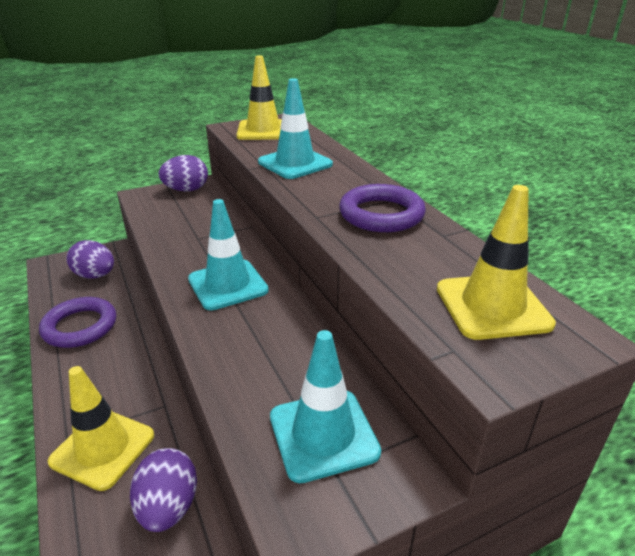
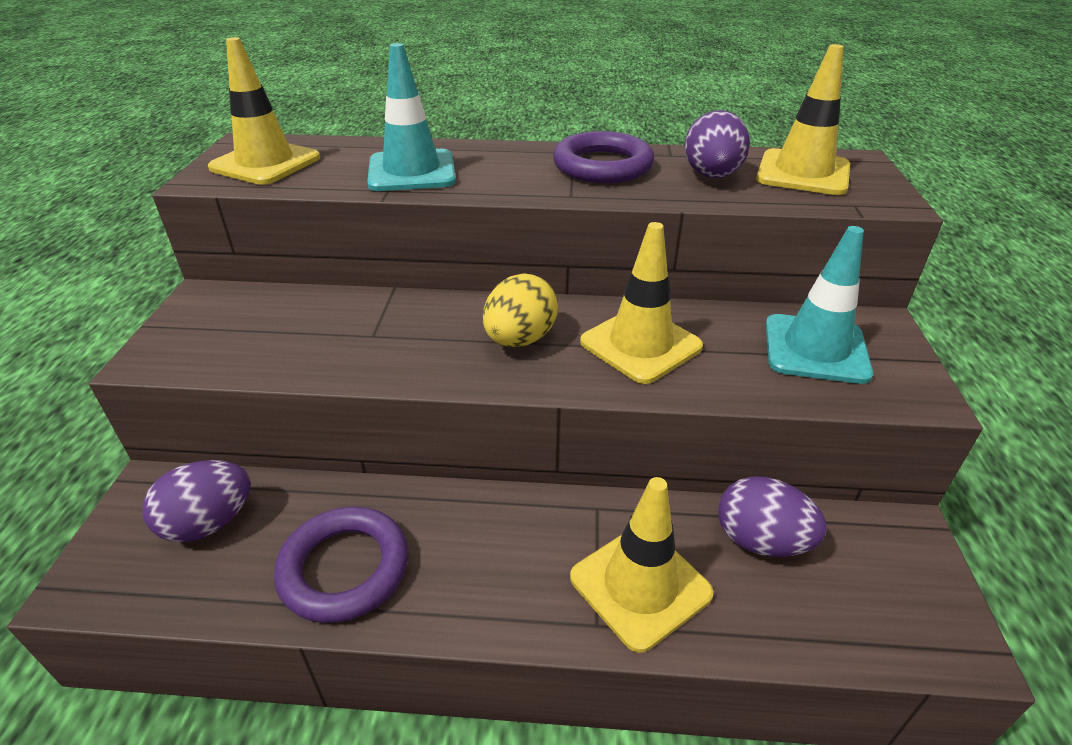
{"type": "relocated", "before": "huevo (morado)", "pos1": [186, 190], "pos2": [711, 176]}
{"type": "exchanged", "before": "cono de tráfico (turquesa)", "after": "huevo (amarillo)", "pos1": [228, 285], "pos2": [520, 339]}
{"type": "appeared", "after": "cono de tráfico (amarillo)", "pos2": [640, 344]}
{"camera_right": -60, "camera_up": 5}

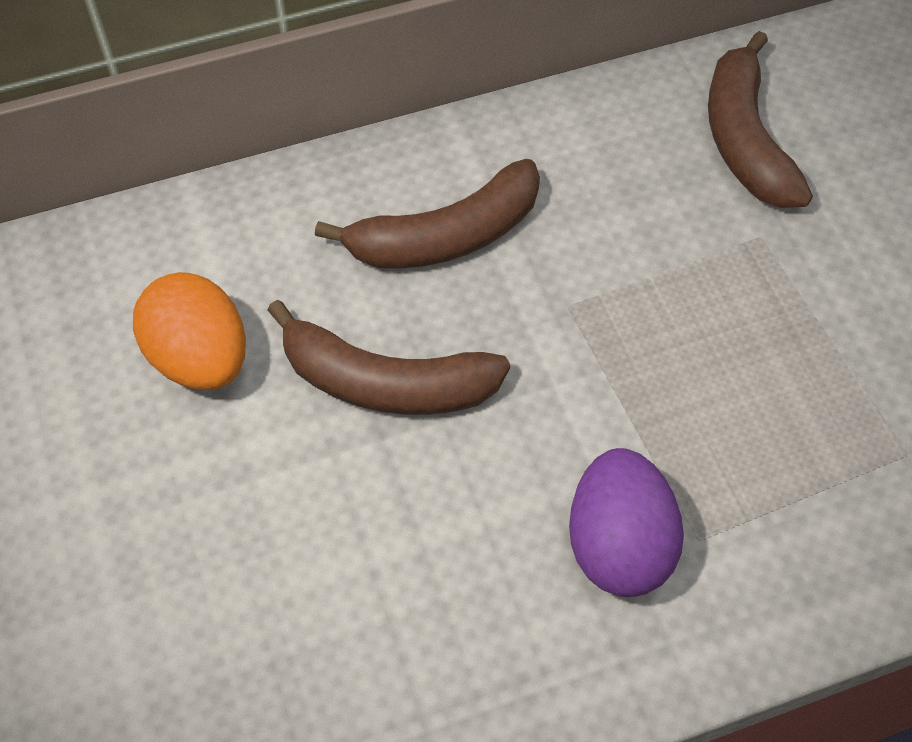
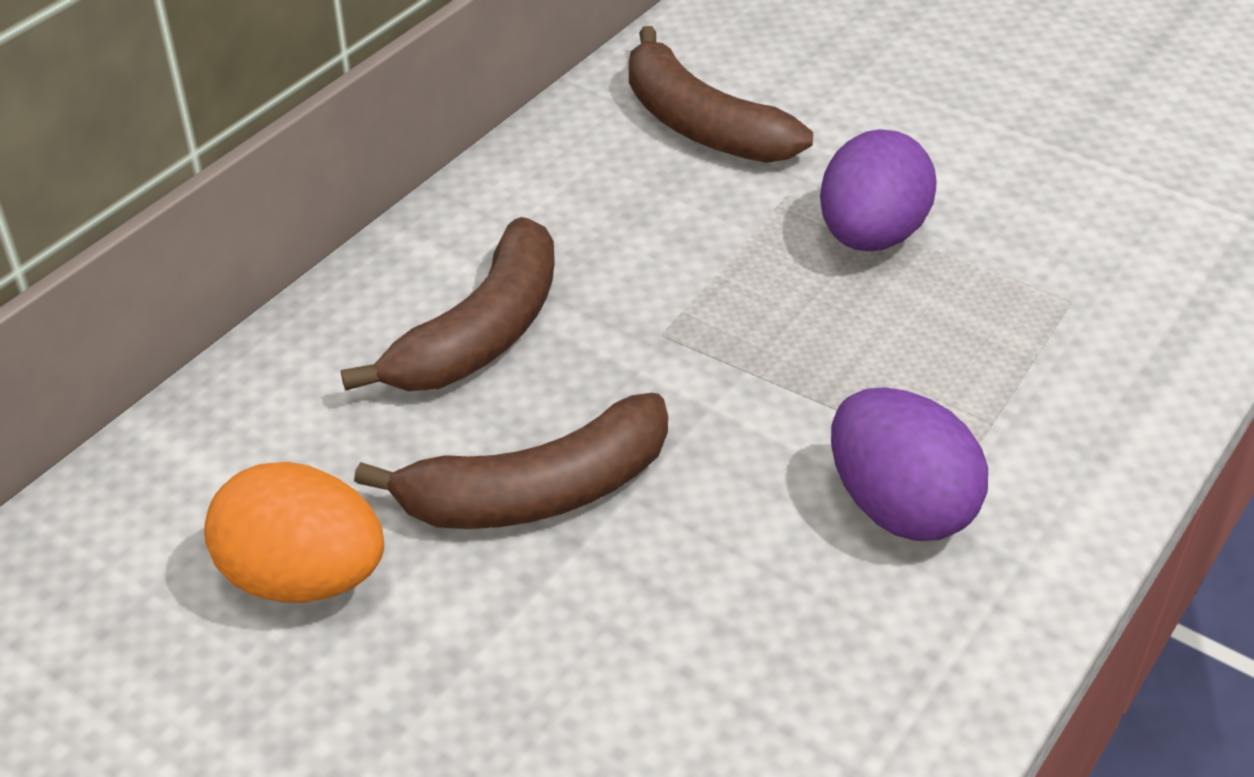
{"type": "appeared", "after": "huevo (morado)", "pos2": [870, 236]}
{"camera_right": -35, "camera_up": -15}

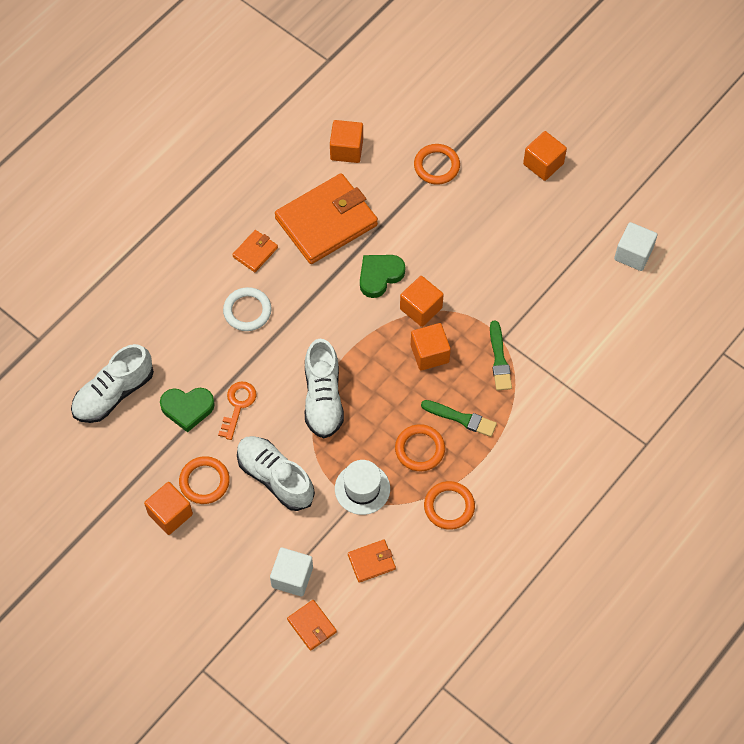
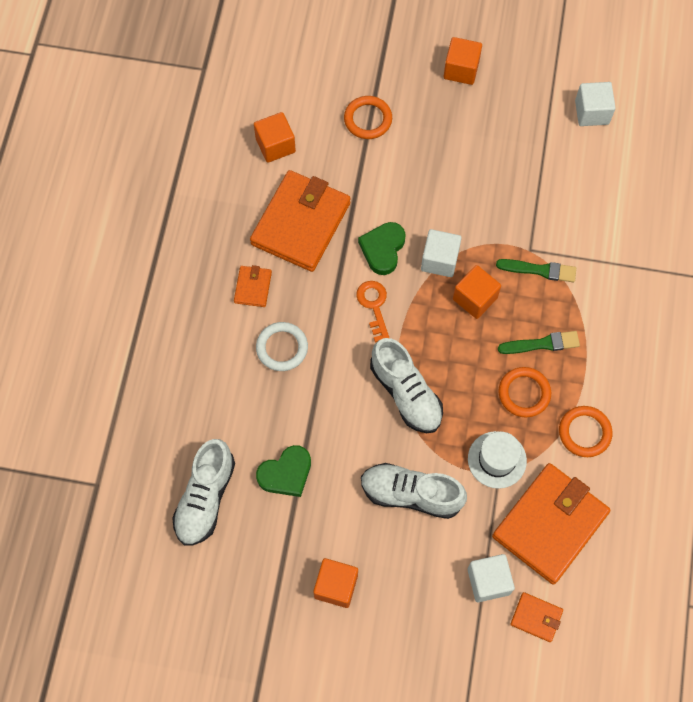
{"type": "missing", "before": "anillo (naranja)", "pos1": [204, 481]}
{"type": "relocated", "before": "llave (naranja)", "pos1": [238, 405], "pos2": [374, 306]}
{"type": "size", "before": "cartera (naranja)", "pos1": [371, 562], "pos2": [550, 524], "scale": 2.25}
{"type": "colour", "before": "cubo (naranja)", "after": "cubo (blanco)", "pos1": [421, 308], "pos2": [439, 260]}
{"type": "spun", "before": "pincel (verde)", "pos1": [499, 359], "pos2": [539, 270], "turn": -45}
{"camera_right": -30, "camera_up": 5}

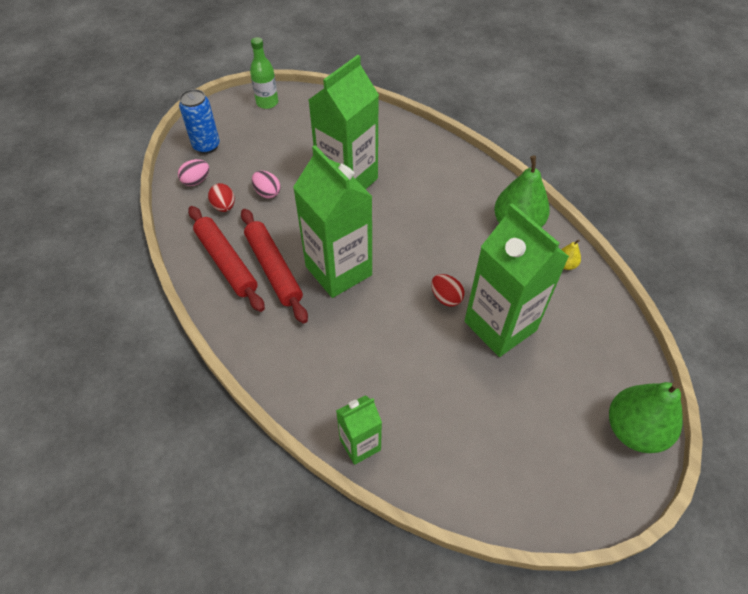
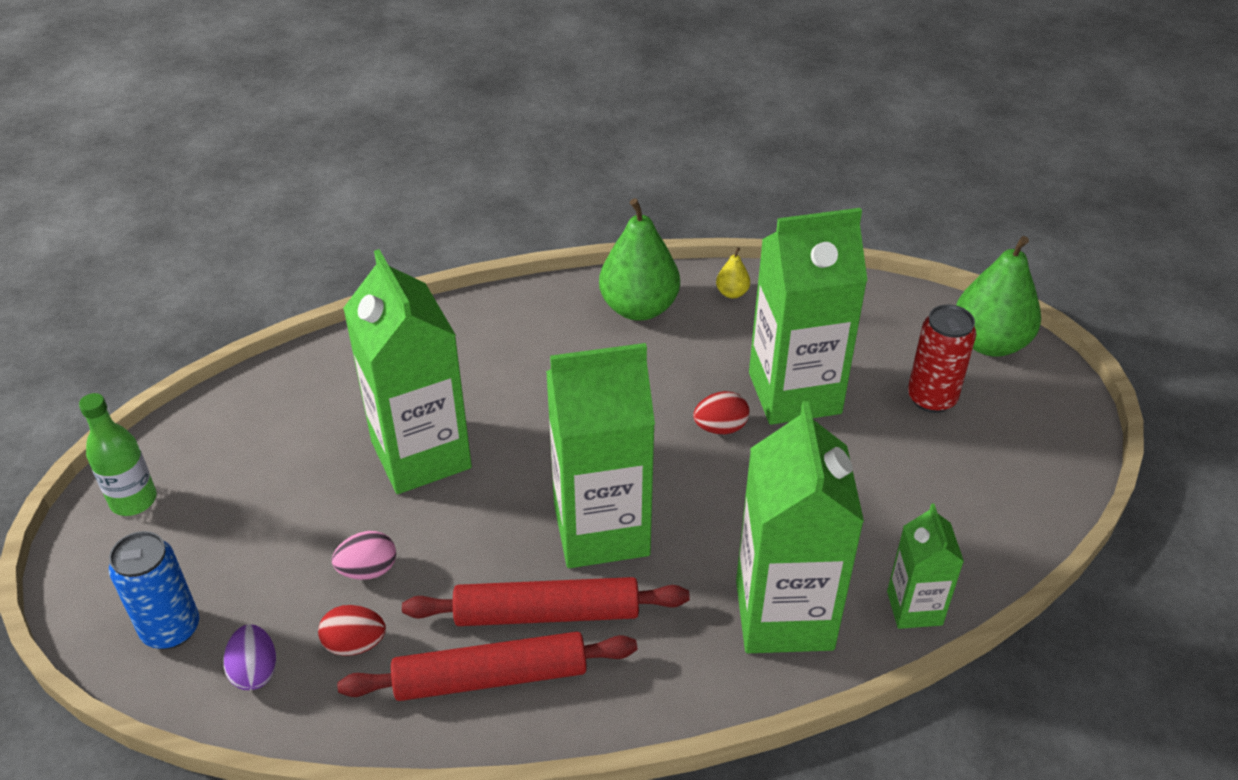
{"type": "colour", "before": "huevo (rosa)", "after": "huevo (morado)", "pos1": [196, 181], "pos2": [255, 671]}
{"type": "appeared", "after": "cartón de leche (verde)", "pos2": [784, 615]}
{"type": "appeared", "after": "lata (rojo)", "pos2": [931, 398]}
{"camera_right": -65, "camera_up": -10}

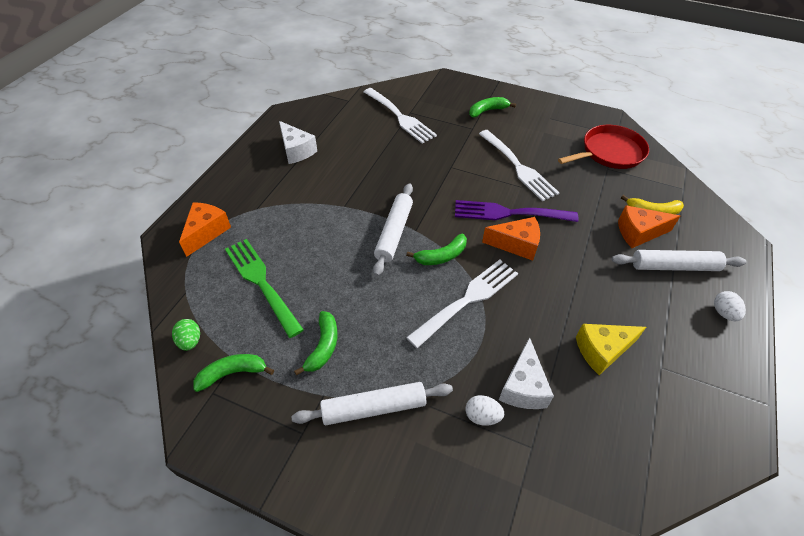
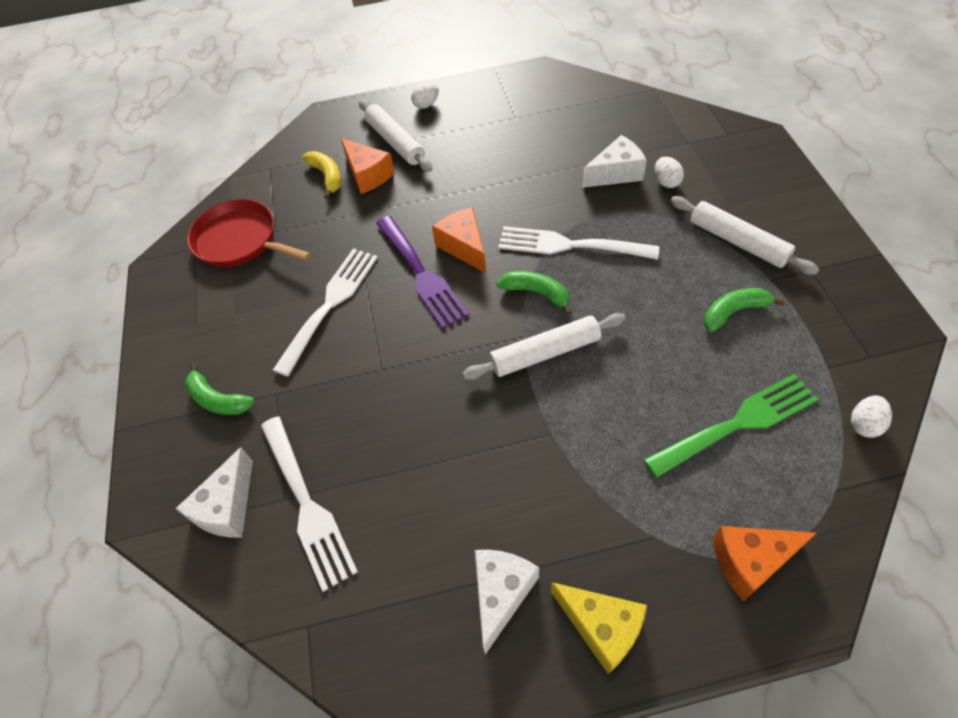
{"type": "colour", "before": "huevo (verde)", "after": "huevo (blanco)", "pos1": [190, 341], "pos2": [864, 424]}
{"type": "missing", "before": "plátano (verde)", "pos1": [233, 373]}
{"type": "spun", "before": "tenedor (verde)", "pos1": [261, 282], "pos2": [737, 424], "turn": -135}
{"type": "spun", "before": "tenedor (blanco)", "pos1": [400, 117], "pos2": [306, 504], "turn": 135}
{"type": "relocated", "before": "queso (amarillo)", "pos1": [602, 351], "pos2": [601, 627]}
{"type": "appeared", "after": "queso (blanco)", "pos2": [227, 507]}
{"camera_right": -120, "camera_up": 5}

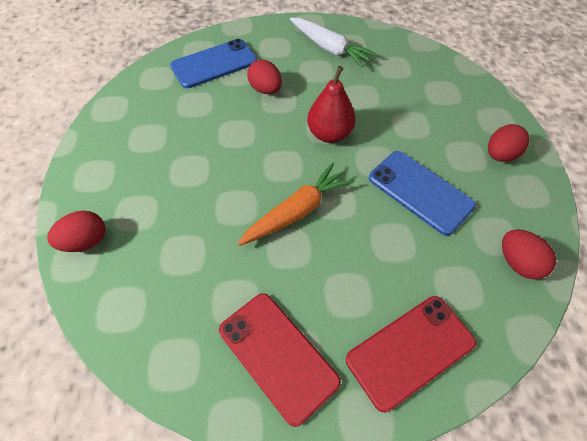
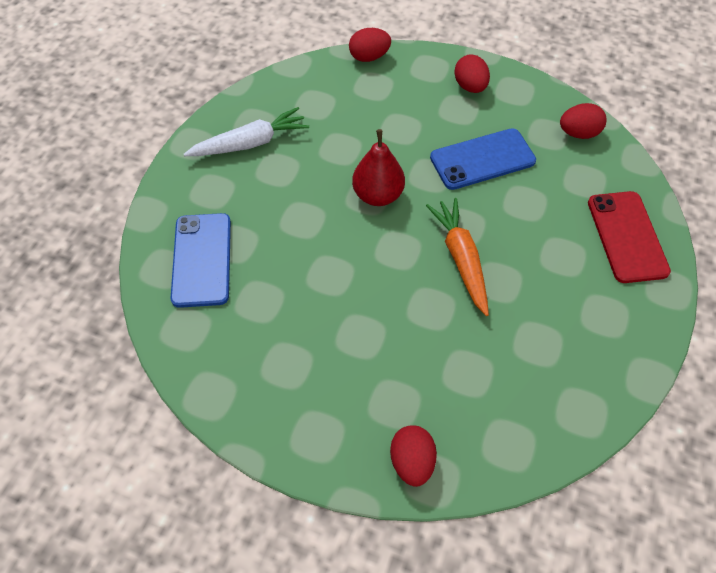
{"type": "missing", "before": "móvil (rojo)", "pos1": [278, 355]}
{"type": "relocated", "before": "huevo (rojo)", "pos1": [265, 90], "pos2": [369, 57]}
{"camera_right": -65, "camera_up": 0}

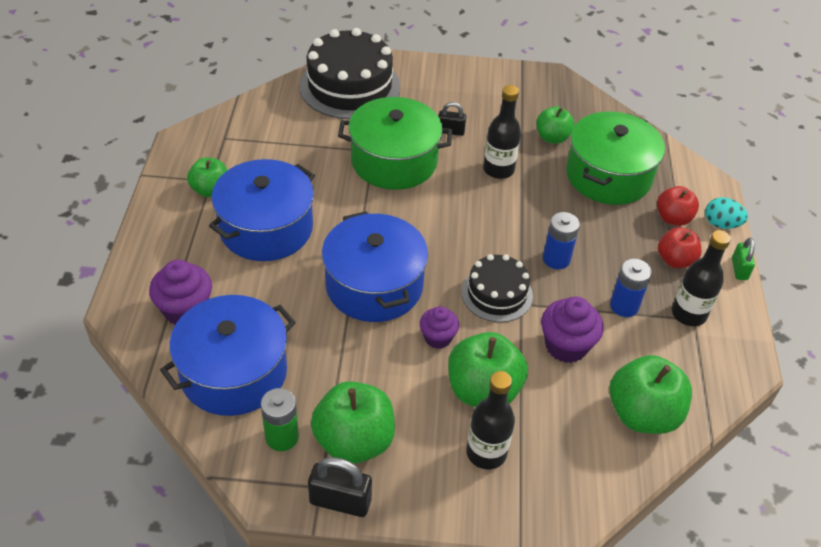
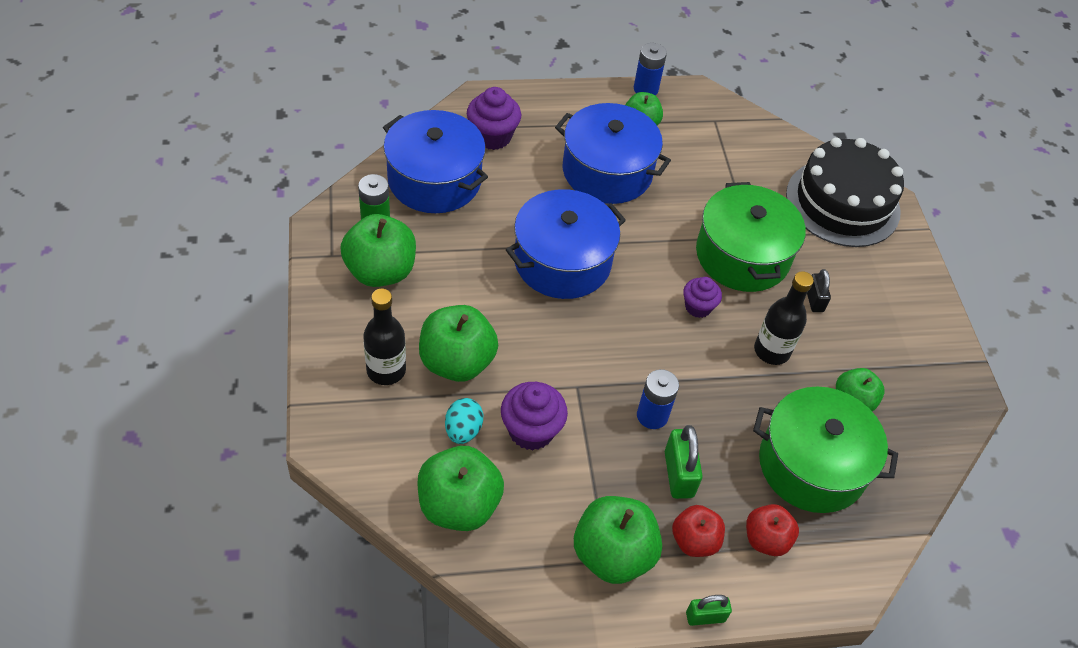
{"type": "missing", "before": "candado (negro)", "pos1": [340, 501]}
{"type": "relocated", "before": "magdalena (morado)", "pos1": [438, 338], "pos2": [698, 307]}
{"type": "missing", "before": "tarta (negro)", "pos1": [497, 294]}
{"type": "relocated", "before": "pila (azul)", "pos1": [624, 306], "pos2": [645, 89]}
{"type": "exchanged", "before": "botella (negro)", "after": "manzana (verde)", "pos1": [688, 314], "pos2": [612, 554]}
{"type": "relocated", "before": "huevo (turquesa)", "pos1": [721, 224], "pos2": [463, 430]}
{"type": "appeared", "after": "candado (verde)", "pos2": [678, 474]}
{"camera_right": 75, "camera_up": 5}

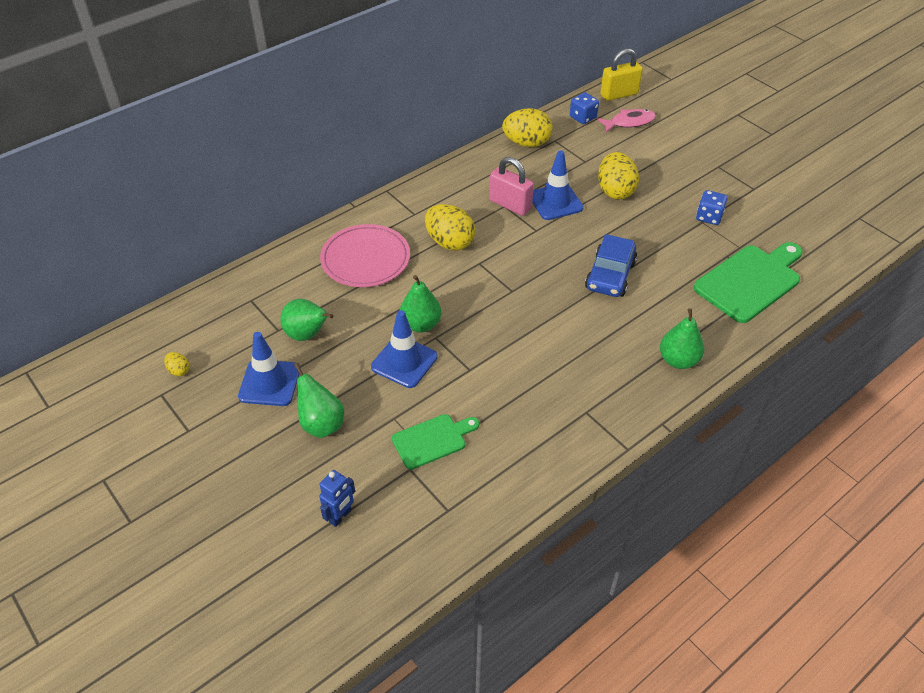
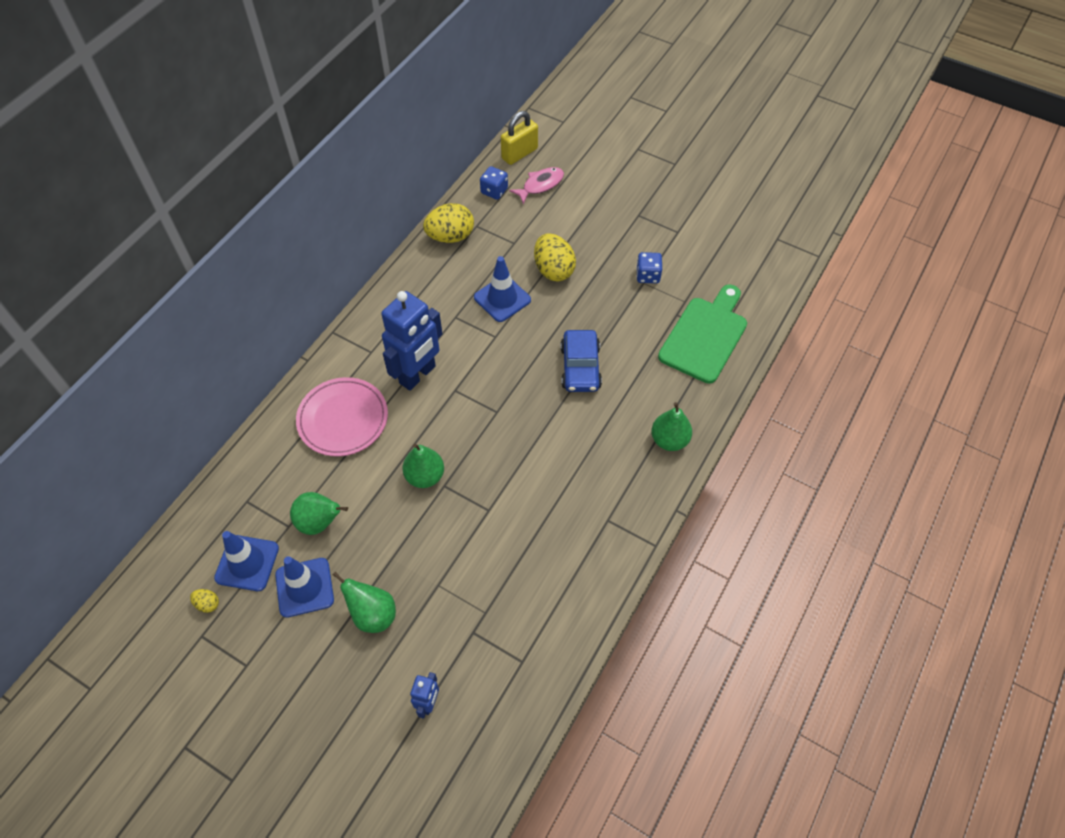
{"type": "relocated", "before": "cono de tráfico (azul)", "pos1": [404, 362], "pos2": [247, 563]}
{"type": "missing", "before": "tabla de cortar (verde)", "pos1": [432, 440]}
{"type": "exchanged", "before": "huevo (amarillo)", "after": "robot (azul)", "pos1": [449, 242], "pos2": [418, 375]}
{"type": "missing", "before": "candado (rosa)", "pos1": [510, 205]}
{"camera_right": -20, "camera_up": 10}

